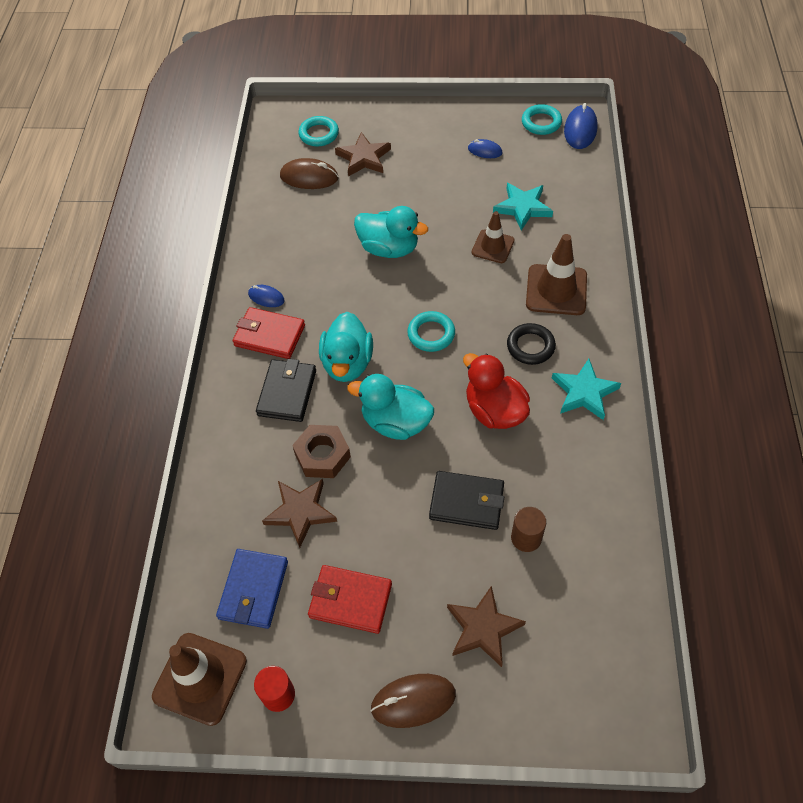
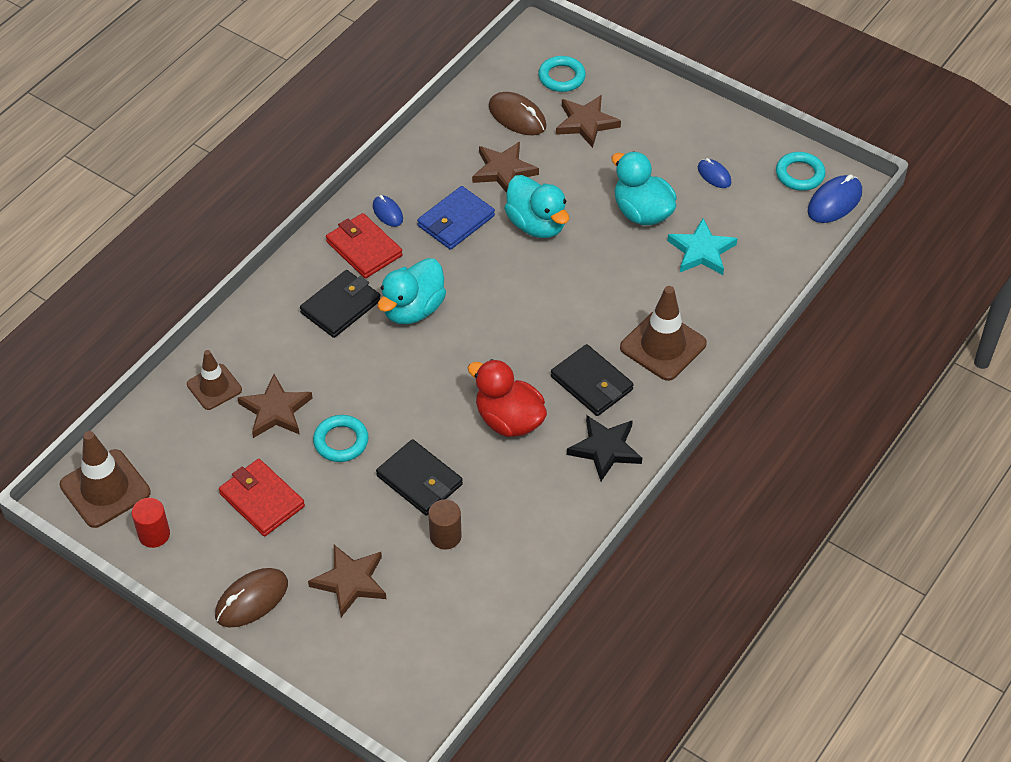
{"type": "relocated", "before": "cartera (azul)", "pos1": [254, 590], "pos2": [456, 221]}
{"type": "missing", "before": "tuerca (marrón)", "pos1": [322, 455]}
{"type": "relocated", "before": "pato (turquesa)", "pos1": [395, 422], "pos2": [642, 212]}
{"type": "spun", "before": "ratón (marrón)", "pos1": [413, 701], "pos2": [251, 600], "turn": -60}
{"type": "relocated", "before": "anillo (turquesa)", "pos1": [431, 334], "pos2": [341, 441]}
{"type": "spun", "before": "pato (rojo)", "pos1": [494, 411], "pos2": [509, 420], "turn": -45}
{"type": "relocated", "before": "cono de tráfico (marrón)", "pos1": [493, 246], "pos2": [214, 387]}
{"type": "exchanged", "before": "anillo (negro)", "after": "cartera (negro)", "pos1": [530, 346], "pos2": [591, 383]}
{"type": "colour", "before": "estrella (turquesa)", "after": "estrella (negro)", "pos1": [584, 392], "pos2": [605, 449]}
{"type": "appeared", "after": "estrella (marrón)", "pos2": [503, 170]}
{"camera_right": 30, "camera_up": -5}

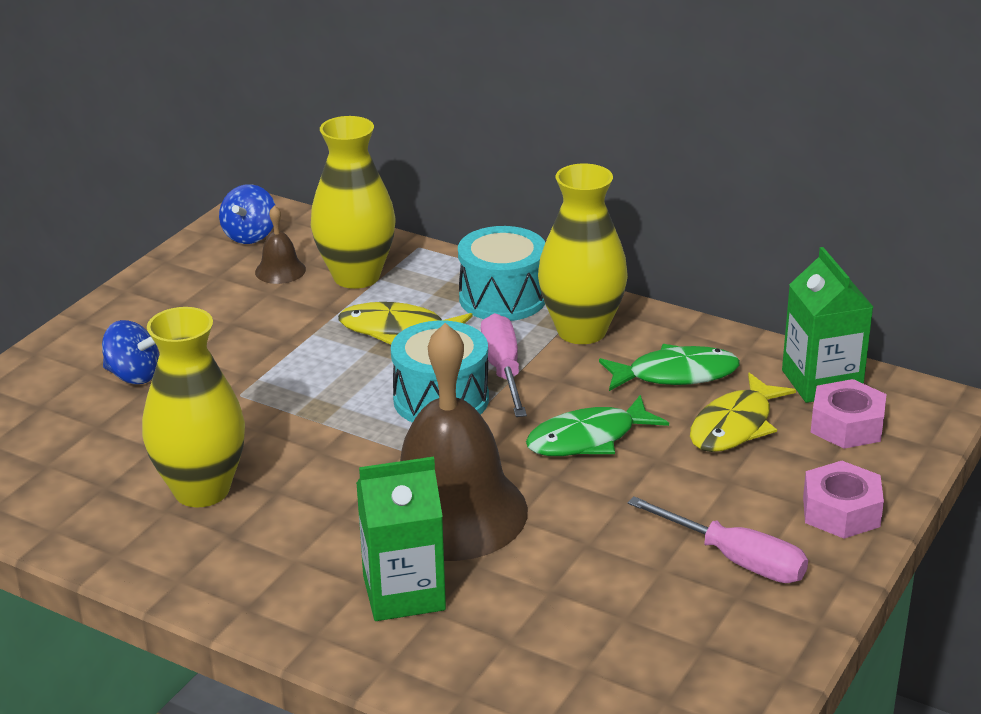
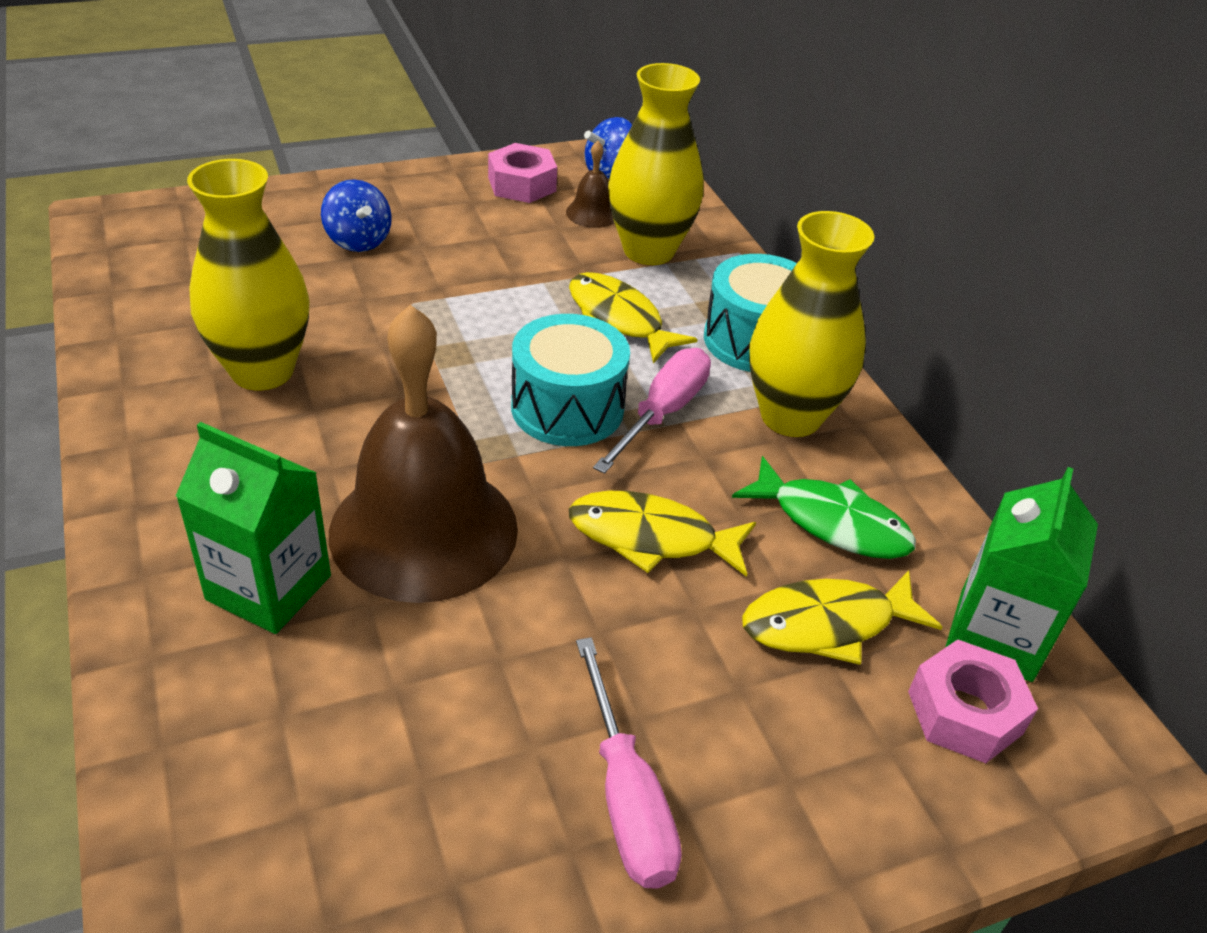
{"type": "colour", "before": "pez (verde)", "after": "pez (amarillo)", "pos1": [588, 439], "pos2": [651, 537]}
{"type": "relocated", "before": "tuerca (rosa)", "pos1": [841, 511], "pos2": [522, 184]}
{"camera_right": 35, "camera_up": 10}

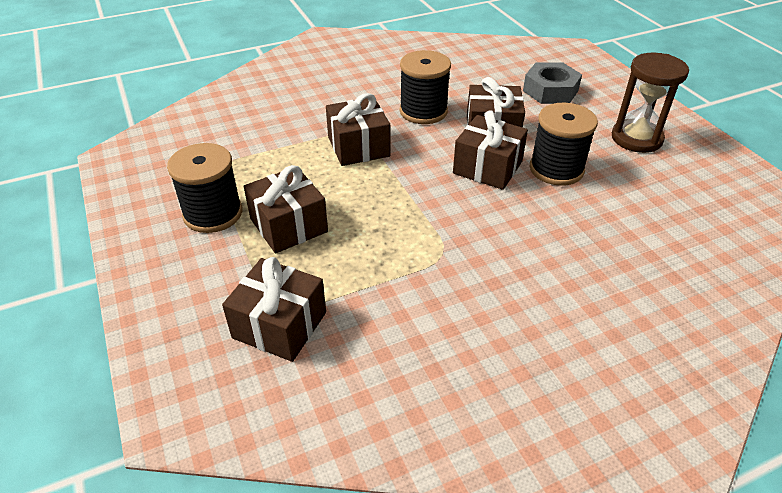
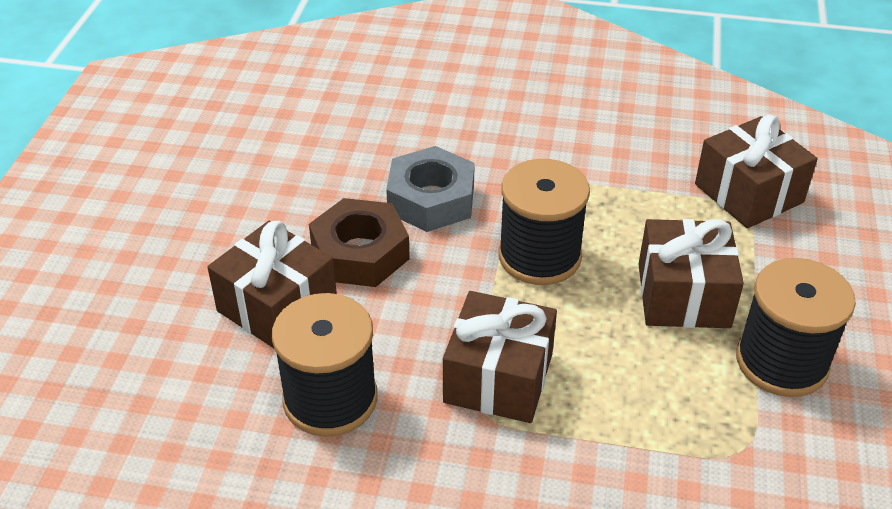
{"type": "exchanged", "before": "regalo (marrón)", "after": "tuerca (marrón)", "pos1": [487, 167], "pos2": [360, 253]}
{"type": "relocated", "before": "tuerca (gris)", "pos1": [550, 91], "pos2": [431, 199]}
{"type": "relocated", "before": "carrete (negro)", "pos1": [556, 169], "pos2": [539, 256]}
{"type": "missing", "before": "reloj de arena (marrón)", "pos1": [636, 138]}
{"camera_right": -145, "camera_up": 0}

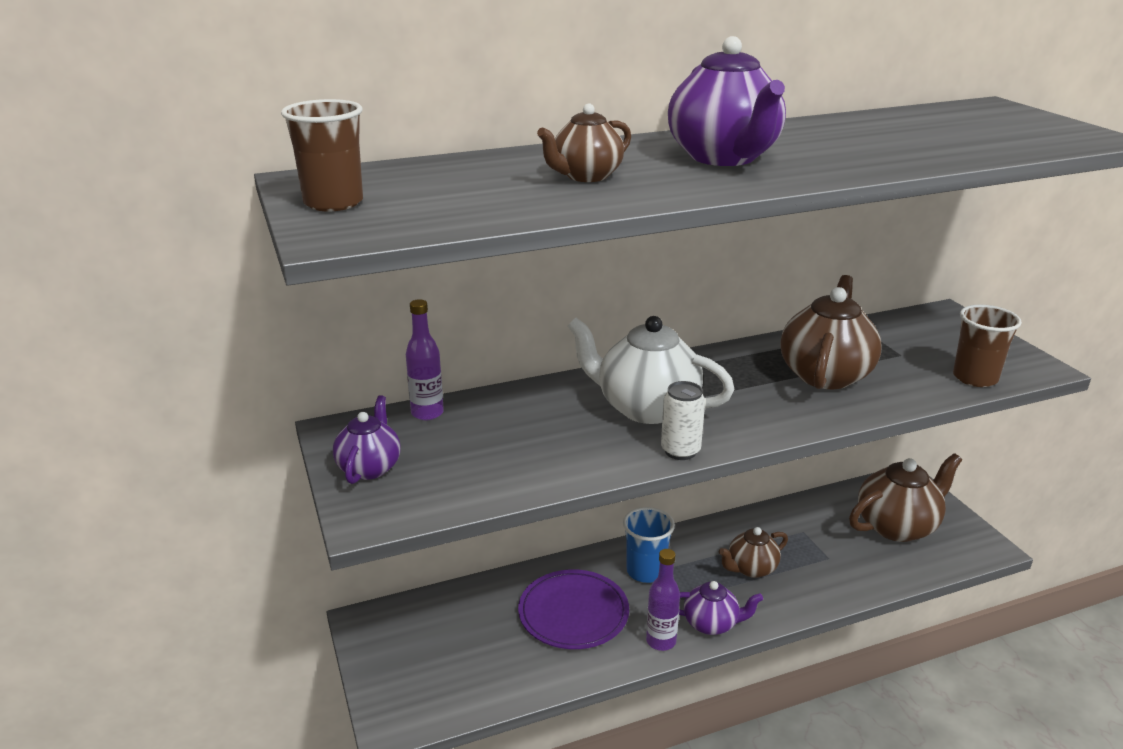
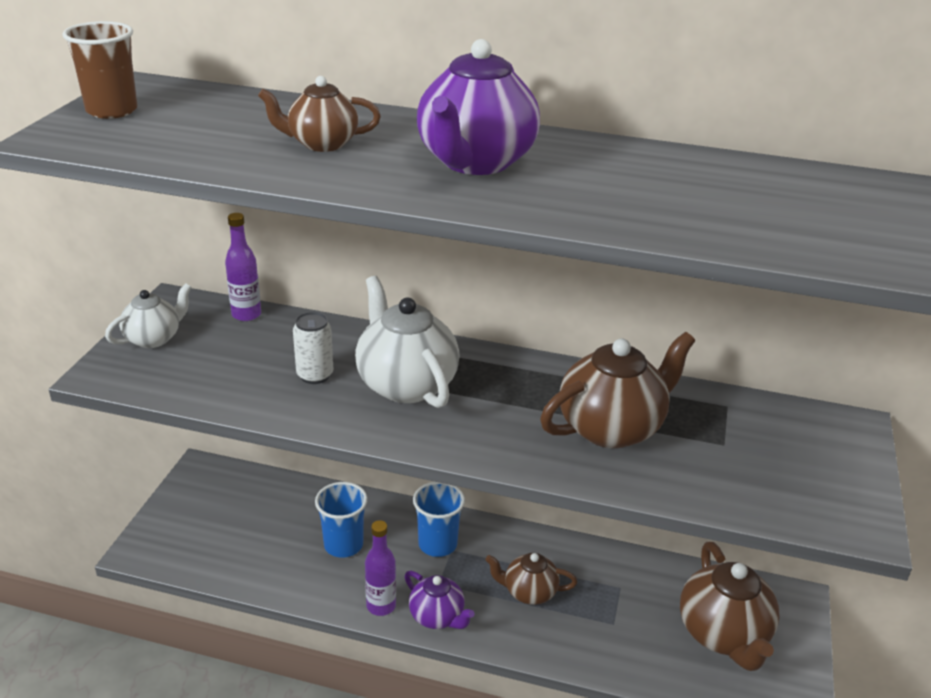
{"type": "colour", "before": "tetera (morado)", "after": "tetera (blanco)", "pos1": [369, 467], "pos2": [154, 338]}
{"type": "exchanged", "before": "plato (morado)", "after": "vaso (azul)", "pos1": [573, 613], "pos2": [343, 545]}
{"type": "relocated", "before": "lata (blanco)", "pos1": [680, 451], "pos2": [315, 375]}
{"type": "spun", "before": "tetera (marrón)", "pos1": [897, 526], "pos2": [723, 634], "turn": 75}
{"type": "missing", "before": "vaso (marrón)", "pos1": [975, 378]}
{"camera_right": 35, "camera_up": 5}

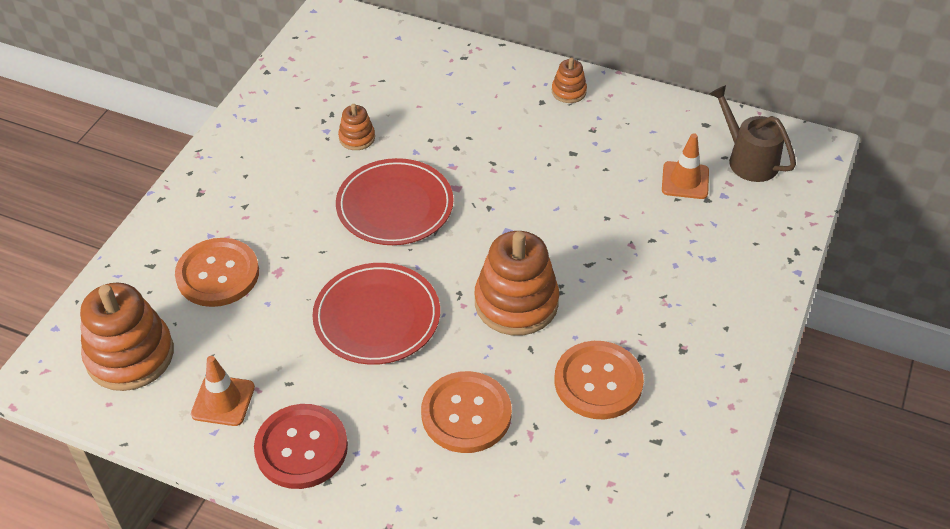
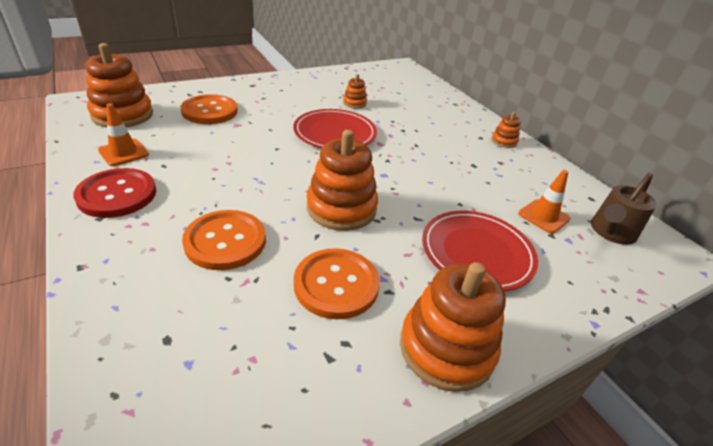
{"type": "relocated", "before": "plato (rojo)", "pos1": [377, 317], "pos2": [477, 252]}
{"type": "spun", "before": "regadera (marrón)", "pos1": [748, 159], "pos2": [611, 232], "turn": -135}
{"type": "appeared", "after": "juguete apilable (naranja)", "pos2": [446, 348]}
{"camera_right": 35, "camera_up": -10}

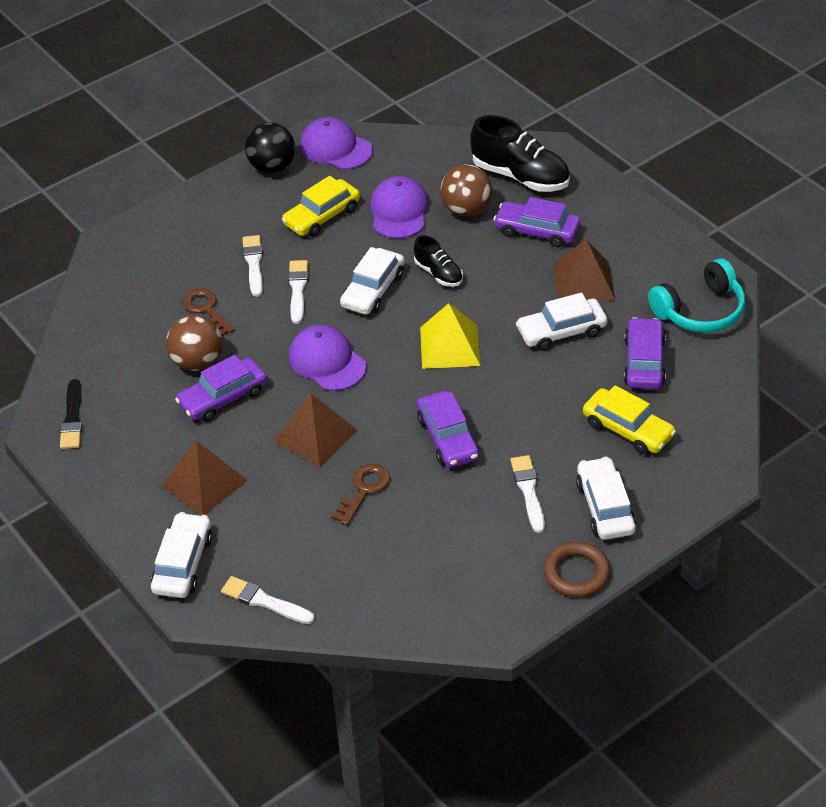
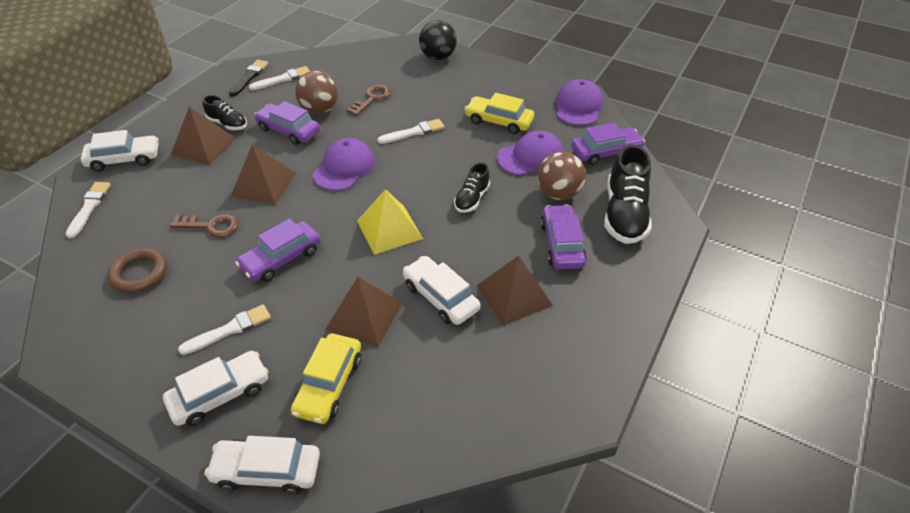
{"type": "spun", "before": "pincel (negro)", "pos1": [72, 418], "pos2": [249, 77], "turn": 135}
{"type": "relocated", "before": "pincel (blanco)", "pos1": [254, 264], "pos2": [283, 79]}
{"type": "relocated", "before": "pelota (negro)", "pos1": [272, 167], "pos2": [438, 57]}
{"type": "relocated", "before": "coche (blanco)", "pos1": [373, 290], "pos2": [267, 470]}
{"type": "relocated", "before": "anillo (marrón)", "pos1": [576, 573], "pos2": [139, 273]}
{"type": "relocated", "before": "coche (morado)", "pos1": [644, 362], "pos2": [605, 152]}
{"type": "missing", "before": "auriculares (turquesa)", "pos1": [700, 310]}
{"type": "appeared", "after": "zapato (negro)", "pos2": [227, 124]}
{"type": "appeared", "after": "pirámide (marrón)", "pos2": [364, 316]}
{"camera_right": 65, "camera_up": 0}

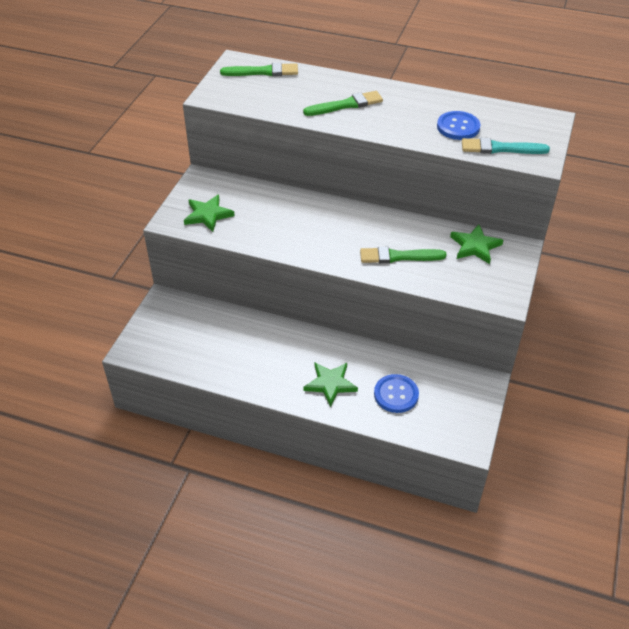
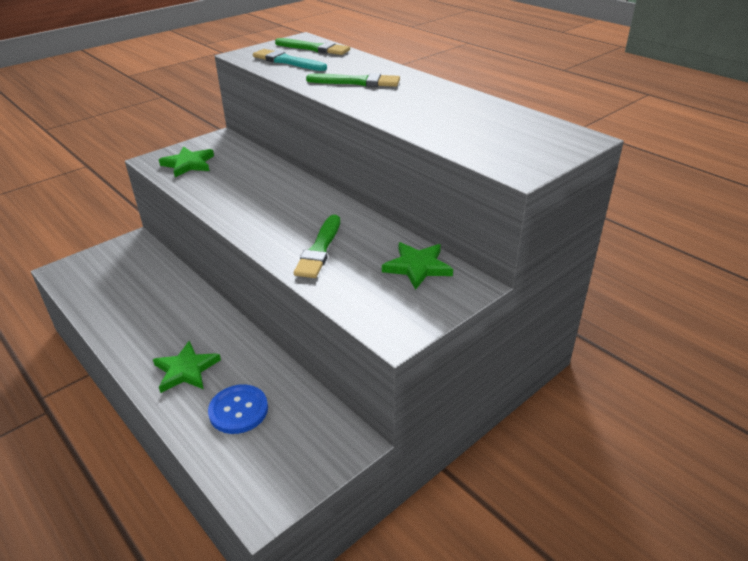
{"type": "spun", "before": "pincel (verde)", "pos1": [398, 256], "pos2": [319, 249], "turn": -105}
{"type": "missing", "before": "botón (azul)", "pos1": [458, 127]}
{"type": "relocated", "before": "pincel (turquesa)", "pos1": [500, 148], "pos2": [287, 61]}
{"camera_right": 30, "camera_up": -10}

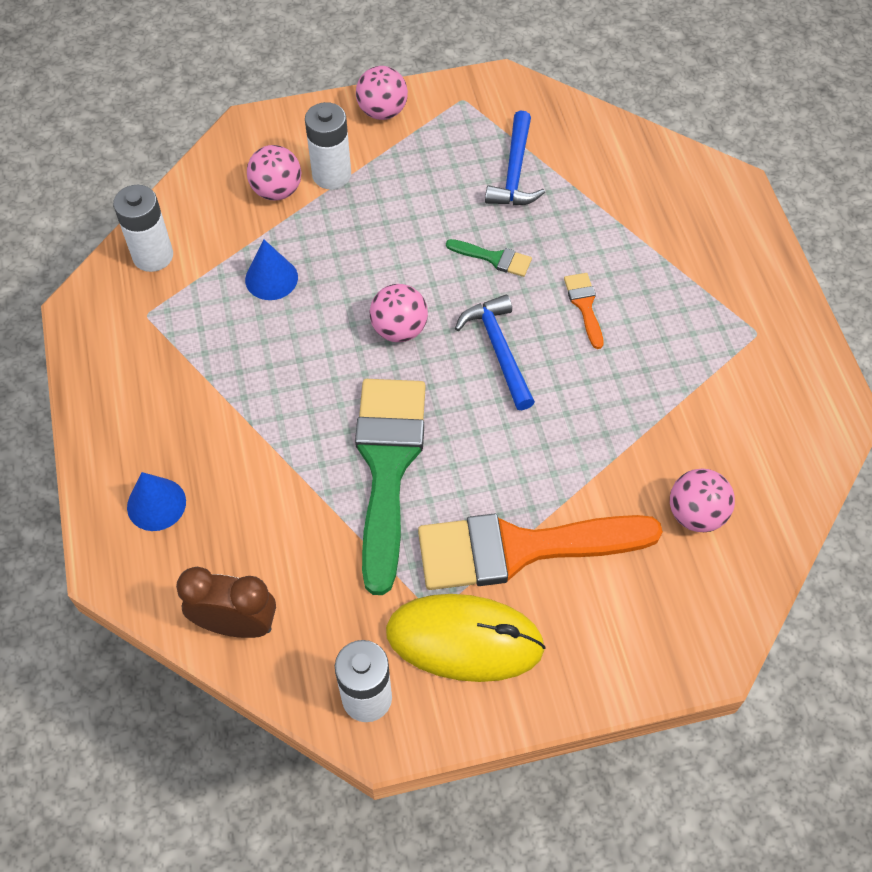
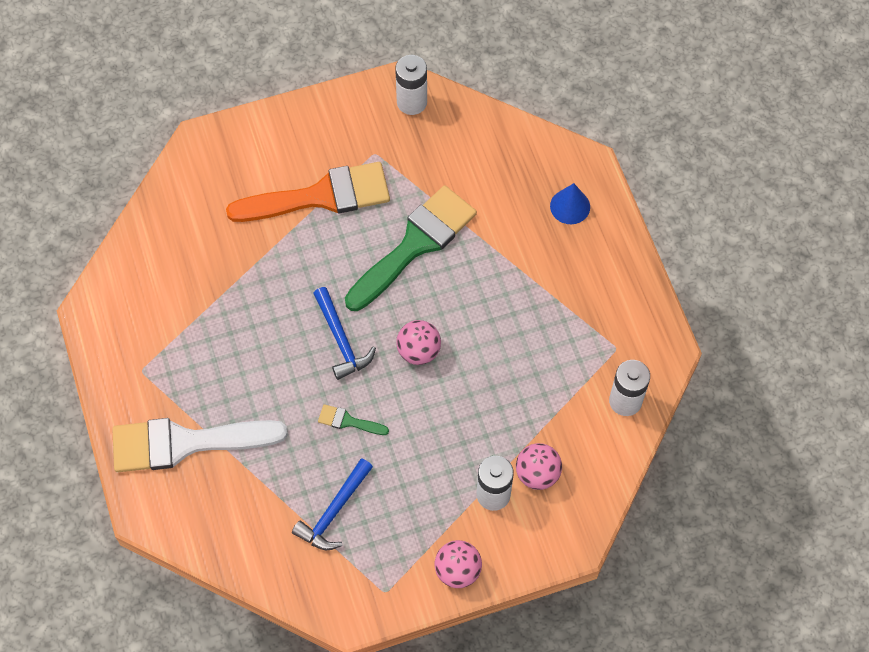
{"type": "missing", "before": "despertador (marrón)", "pos1": [236, 624]}
{"type": "missing", "before": "cono (azul)", "pos1": [271, 278]}
{"type": "spun", "before": "pincel (verde)", "pos1": [388, 466], "pos2": [415, 244], "turn": -135}
{"type": "missing", "before": "ratón (amarillo)", "pos1": [464, 639]}
{"type": "spun", "before": "martillo (azul)", "pos1": [515, 171], "pos2": [334, 511], "turn": -150}
{"type": "missing", "before": "pincel (naranja)", "pos1": [584, 305]}
{"type": "missing", "before": "pelota (rosa)", "pos1": [695, 514]}
{"type": "appeared", "after": "pincel (blanco)", "pos2": [185, 443]}
{"camera_right": 175, "camera_up": 5}

